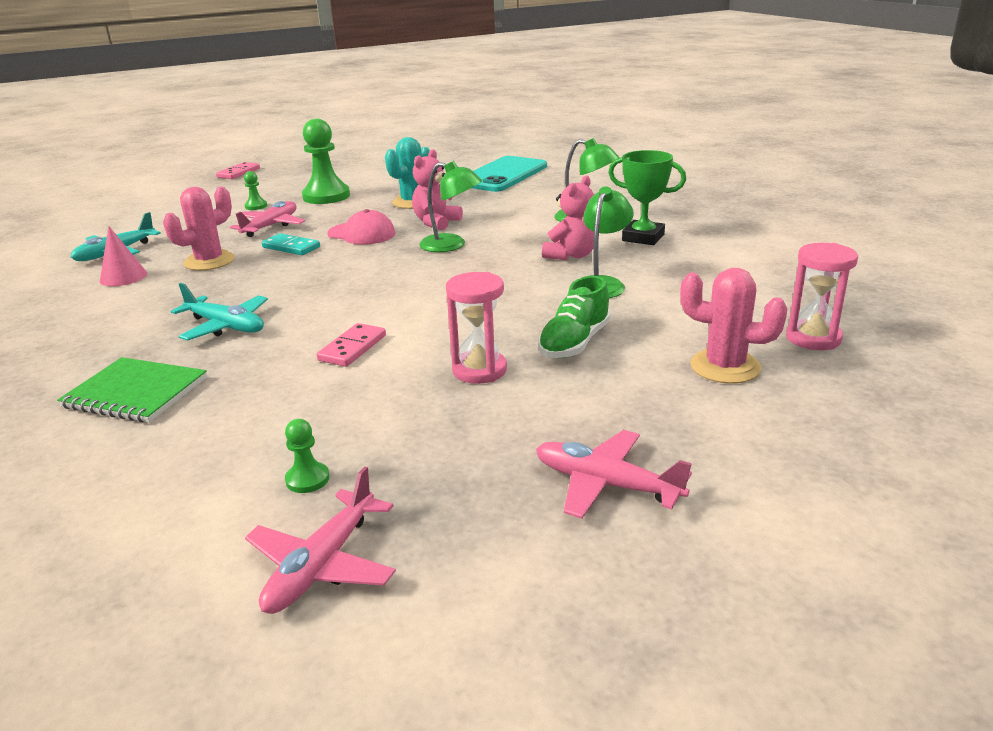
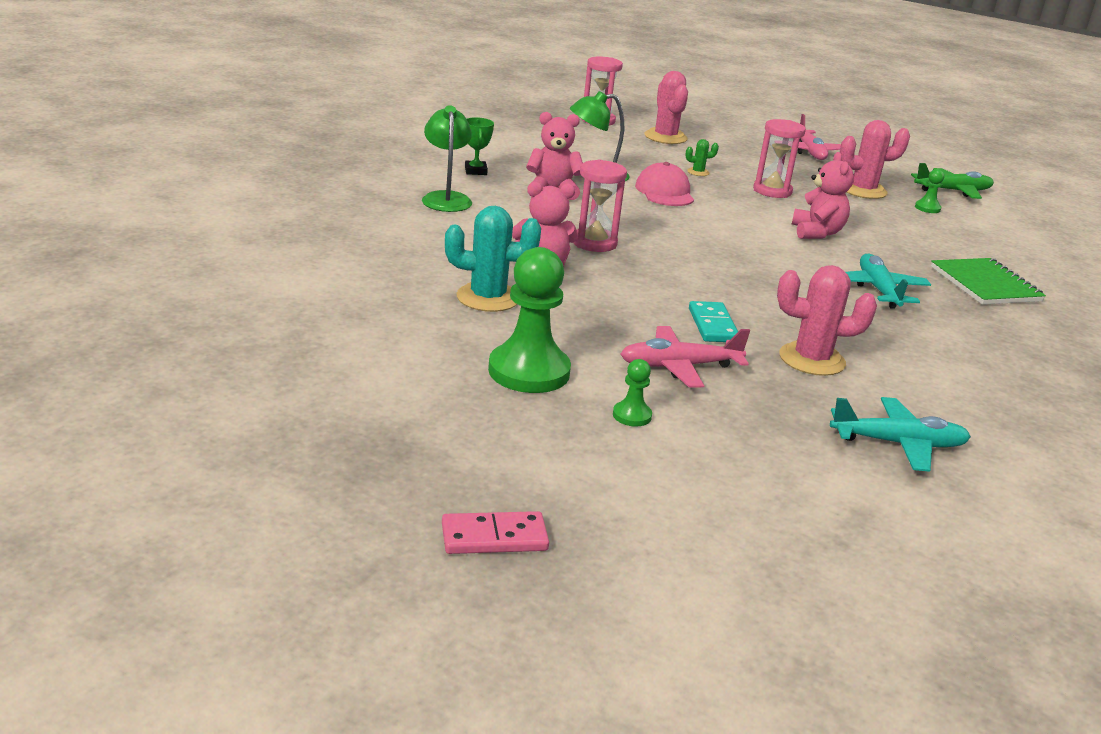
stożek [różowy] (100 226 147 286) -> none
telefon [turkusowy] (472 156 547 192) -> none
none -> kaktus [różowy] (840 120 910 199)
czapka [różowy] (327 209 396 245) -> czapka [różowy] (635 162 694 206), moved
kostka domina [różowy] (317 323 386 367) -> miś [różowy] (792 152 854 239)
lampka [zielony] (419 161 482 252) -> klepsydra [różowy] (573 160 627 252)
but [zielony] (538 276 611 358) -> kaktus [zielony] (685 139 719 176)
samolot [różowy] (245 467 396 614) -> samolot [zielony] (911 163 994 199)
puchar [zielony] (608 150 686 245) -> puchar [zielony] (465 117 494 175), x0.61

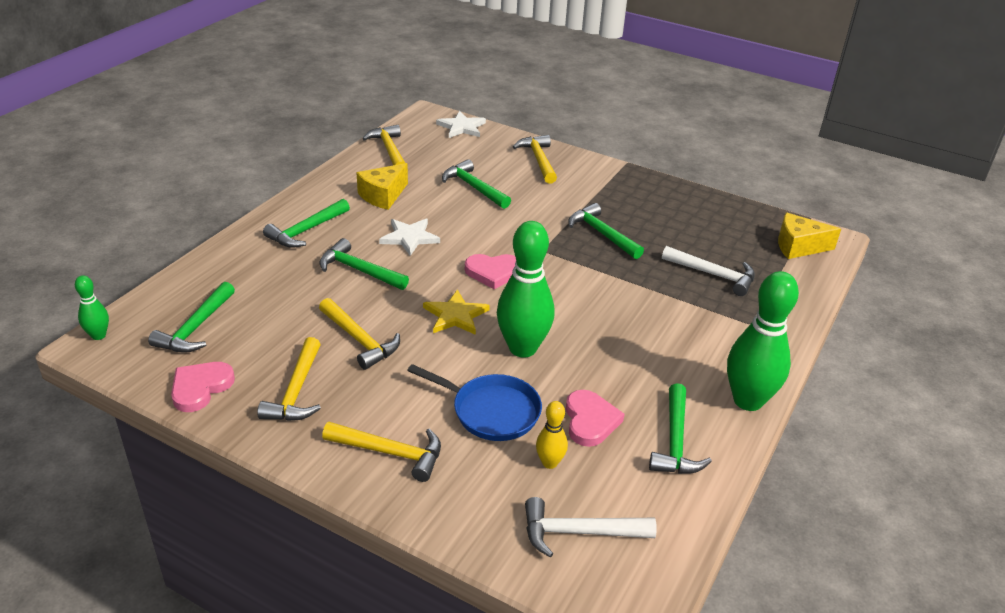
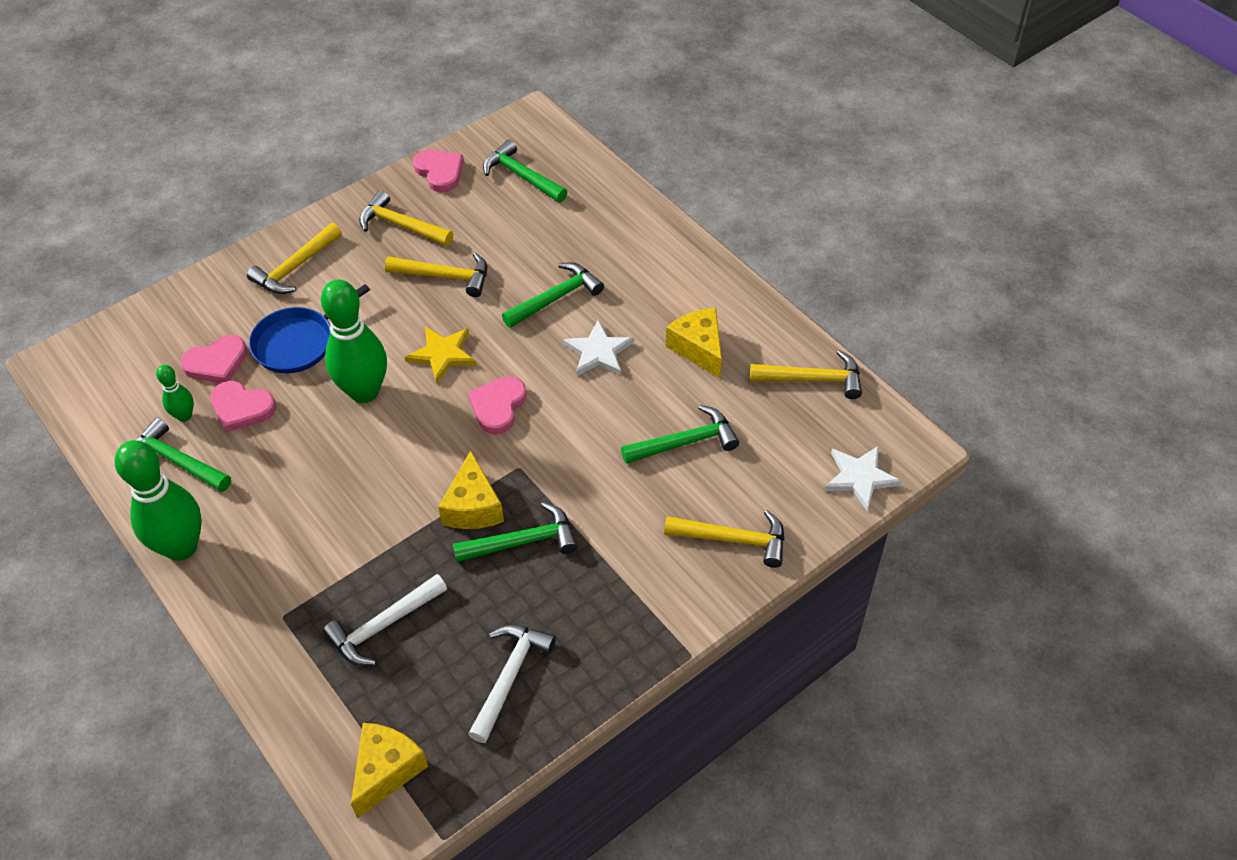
młotek [zielony] (263 199 350 248) -> none
none -> ser [żółty] (438 450 504 529)
kręgiel [zielony] (75 275 109 340) -> kręgiel [zielony] (156 365 194 422), moved
młotek [biały] (525 497 657 558) -> młotek [biały] (468 625 556 743), moved
kręgiel [żółty] (536 401 568 469) -> serce [różowy] (180 335 248 383)
młotek [żółty] (319 298 400 370) -> młotek [żółty] (385 252 487 297), 150 degrees counterclockwise

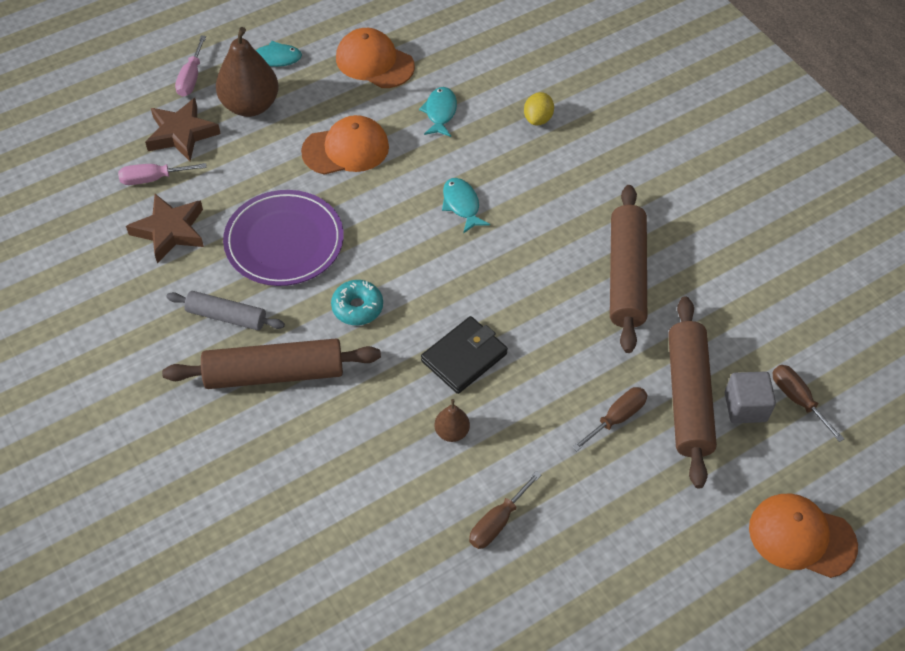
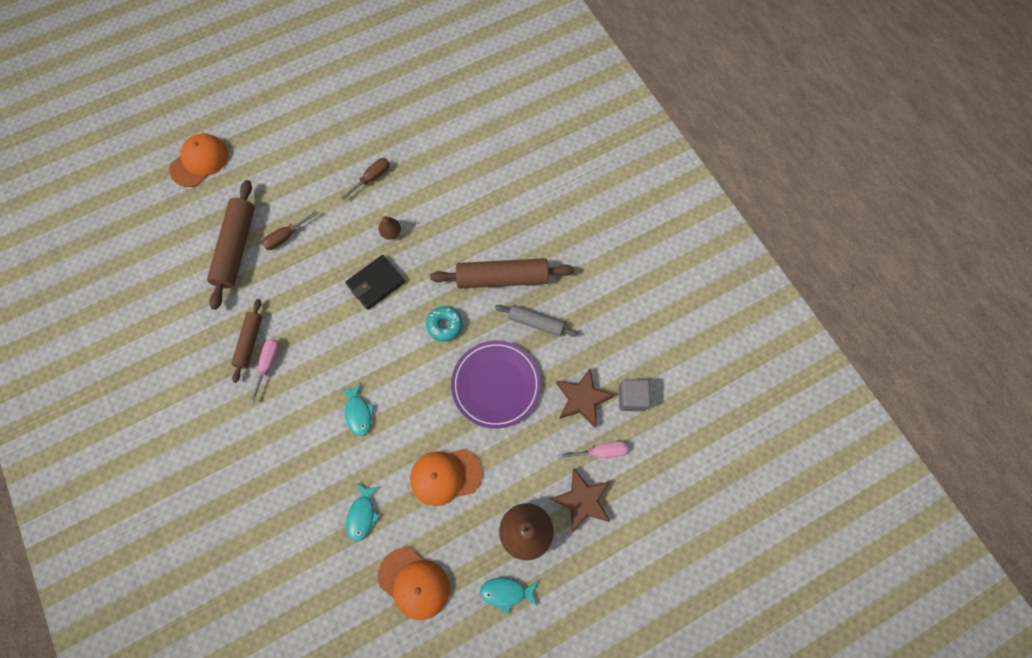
cytryna [żółty] (524 92 554 125) -> none
śrubokręt [brązowy] (773 365 844 442) -> none
śrubokręt [różowy] (175 35 206 97) -> śrubokręt [różowy] (249 339 280 404), moved
sześcian [szary] (725 372 776 423) -> sześcian [szary] (619 379 651 411), moved
czapka [pomarańczowy] (749 494 858 578) -> czapka [pomarańczowy] (169 134 229 187), 75 degrees counterclockwise
wałek do ciasta [brązowy] (610 185 647 353) -> wałek do ciasta [brązowy] (231 299 262 383), x0.60

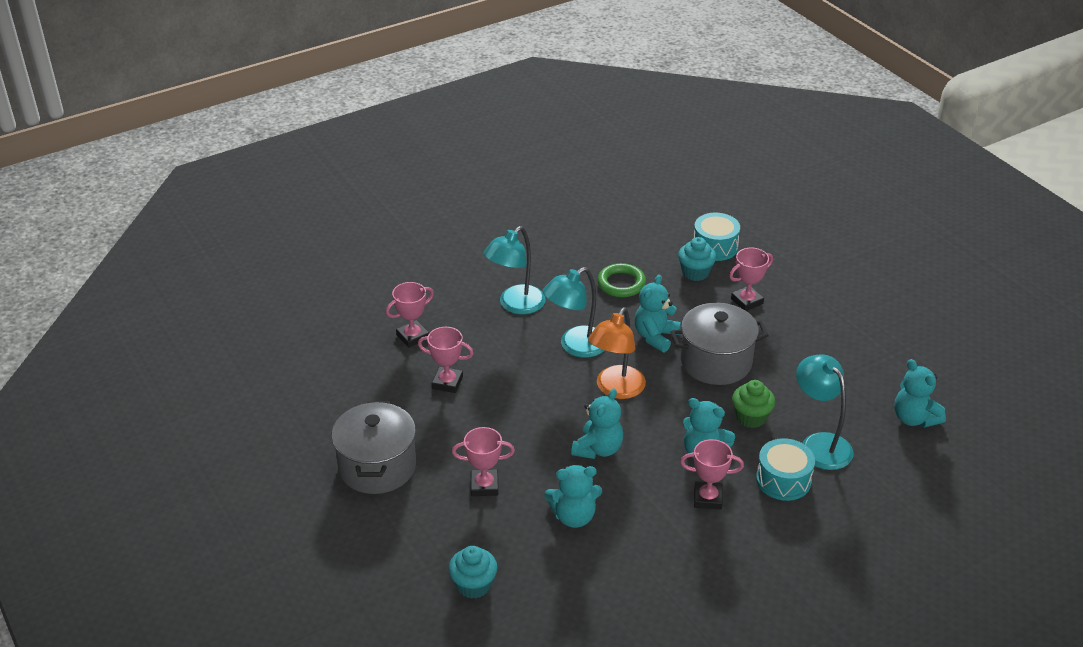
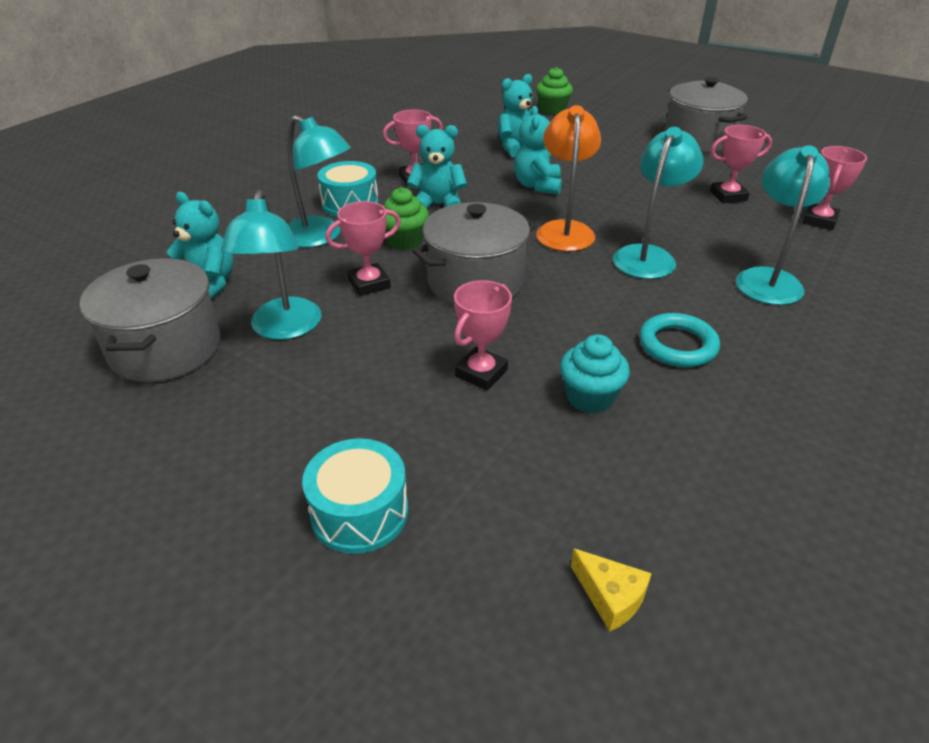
miś [turkusowy] (635 275 681 352) -> none
none -> garnek [szary] (79 258 221 382)
none -> lampka [turkusowy] (221 190 321 340)
none -> ser [żółty] (571 548 652 632)
puchar [różowy] (452 427 515 496) -> puchar [różowy] (326 201 401 296), moved
bęben [turkusowy] (694 213 740 261) -> bęben [turkusowy] (302 438 408 554), moved
muffinka [turkusowy] (449 546 498 599) -> muffinka [zielony] (536 67 573 115)
pierścień [zielony] (597 263 646 297) -> pierścień [turkusowy] (639 313 720 367)

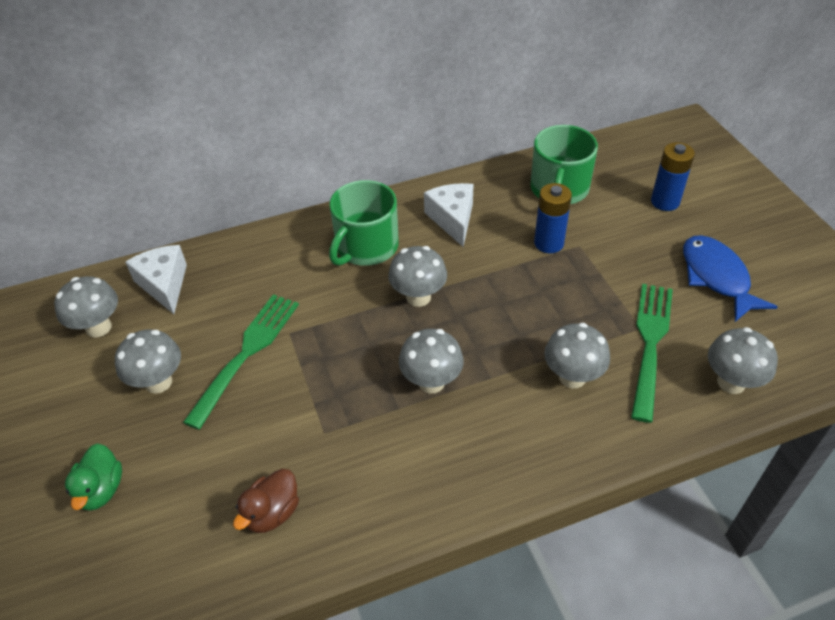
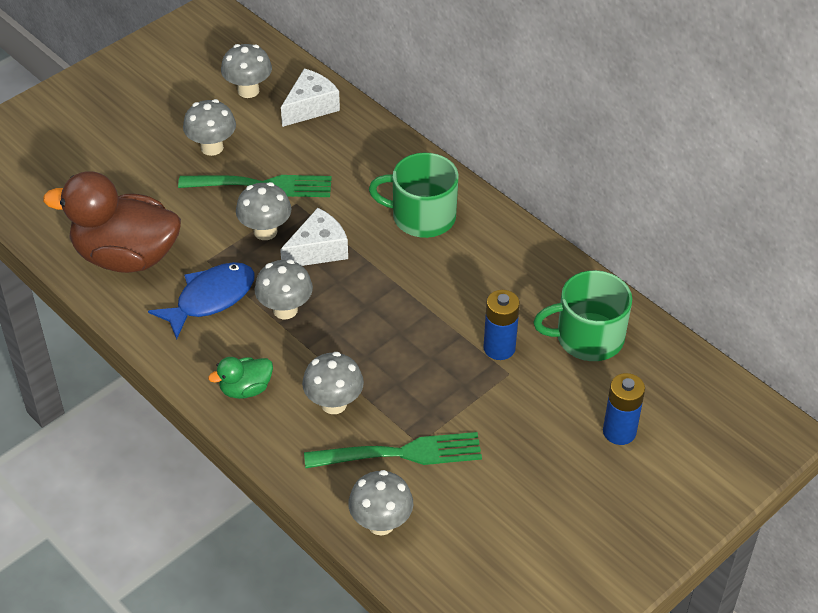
kaczka [zielony] (65 443 122 511) -> kaczka [zielony] (208 357 273 399), moved
grzyb [szary] (388 246 447 307) -> grzyb [szary] (236 182 292 240), moved
ser [biały] (424 183 474 247) -> ser [biały] (280 208 348 266), moved
ryba [niebieski] (683 235 777 322) -> ryba [niebieski] (148 262 255 339), moved
kaczka [brązowy] (233 469 299 533) -> kaczka [brązowy] (43 171 181 273), x2.19

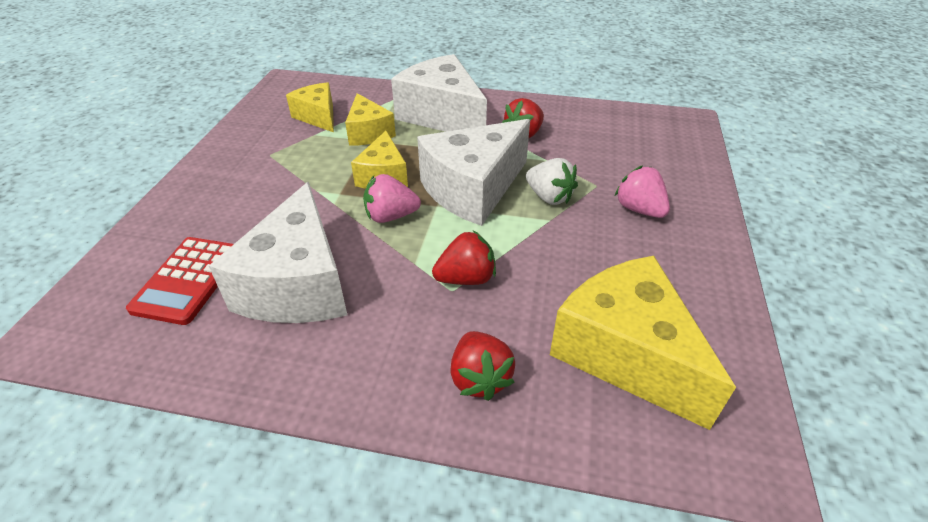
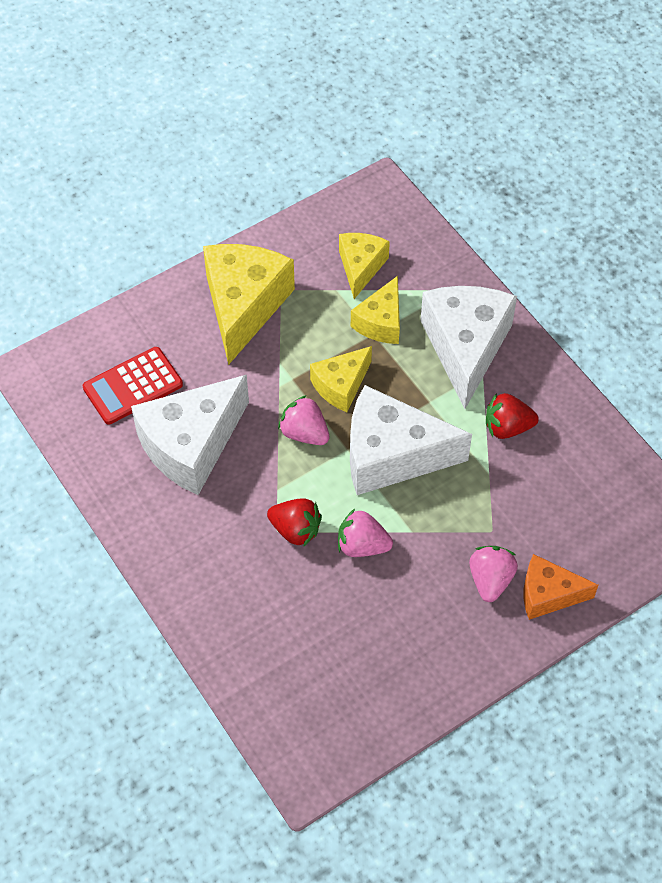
truskawka [czerwony] (450 331 515 401) -> none
truskawka [biały] (526 158 578 205) -> none
none -> truskawka [różowy] (338 509 393 557)
none -> ser [pomarańczowy] (523 554 598 620)
ser [żółty] (550 256 736 430) -> ser [żółty] (203 244 295 365), moved

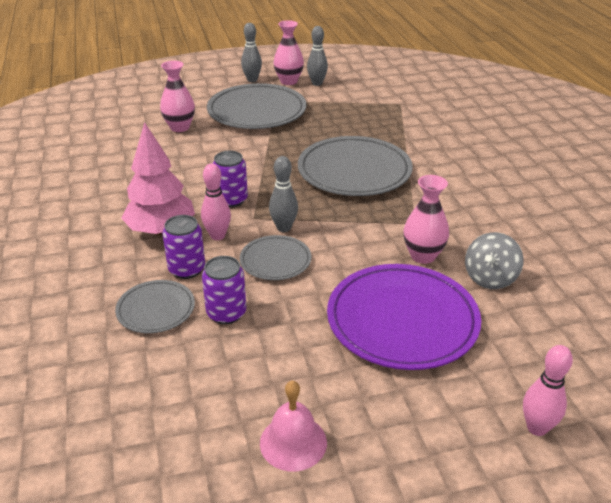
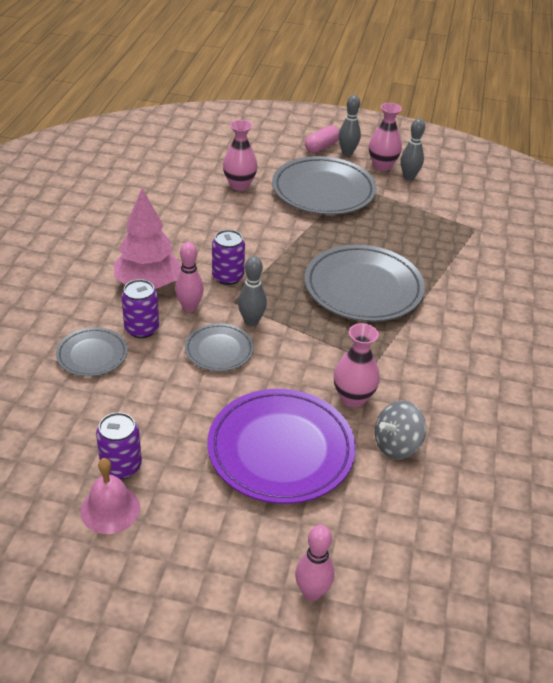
none -> kapsułka [różowy] (305 125 339 153)
puszka [fioletowy] (202 256 246 324) -> puszka [fioletowy] (96 412 142 479), moved

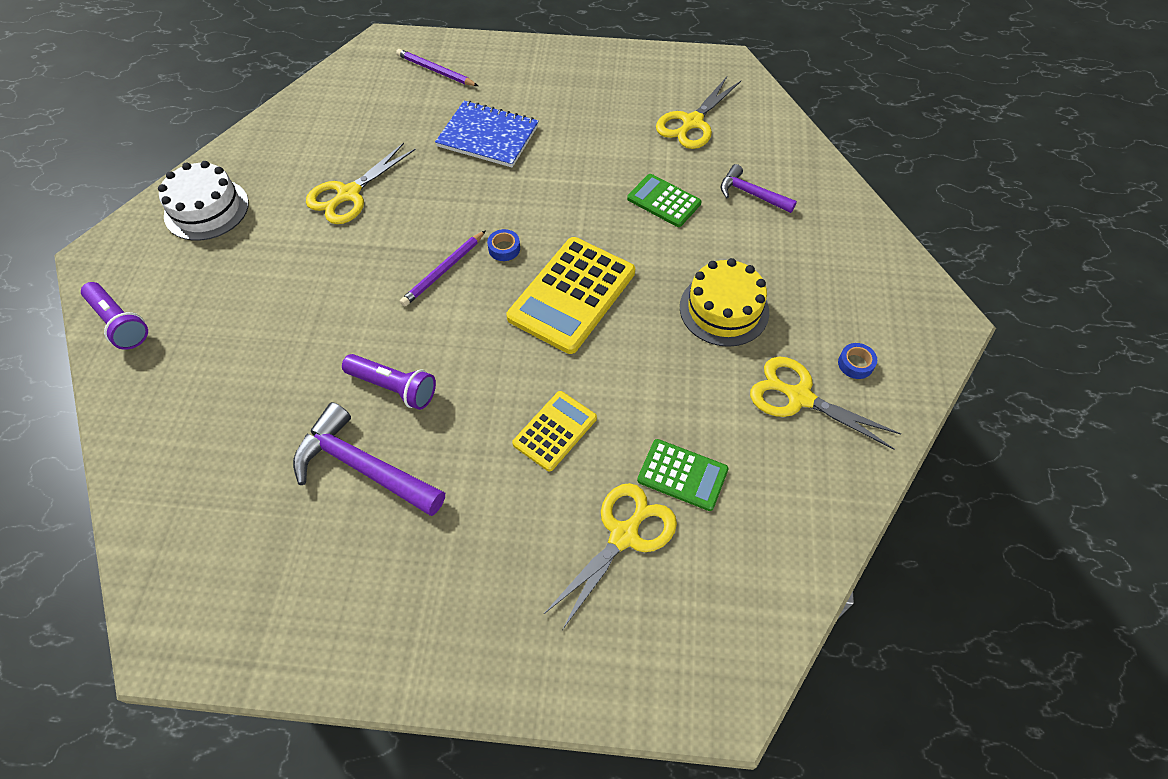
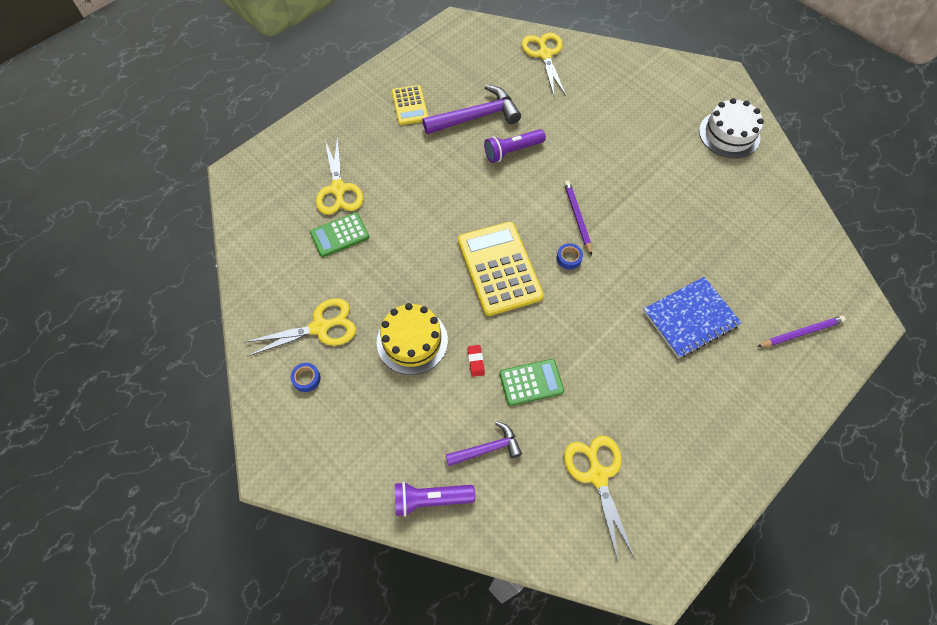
none -> gumka do mazania [czerwony] (467 345 485 377)
latarka [fioletowy] (81 282 148 350) -> latarka [fioletowy] (395 482 475 517), moved
nożyczki [żółty] (306 143 416 224) -> nożyczki [żółty] (522 33 566 96), moved
kalkulator [żółty] (512 391 597 471) -> kalkulator [żółty] (392 85 428 125), moved

